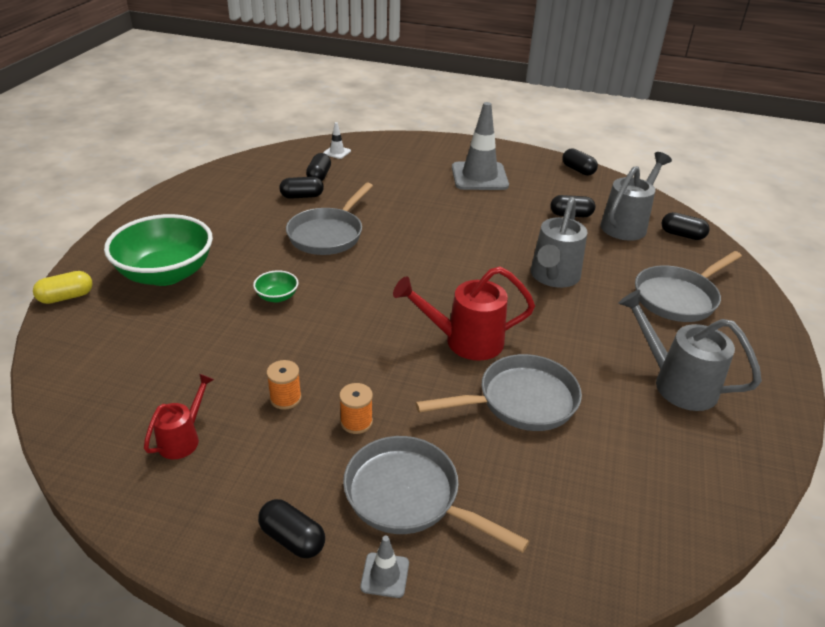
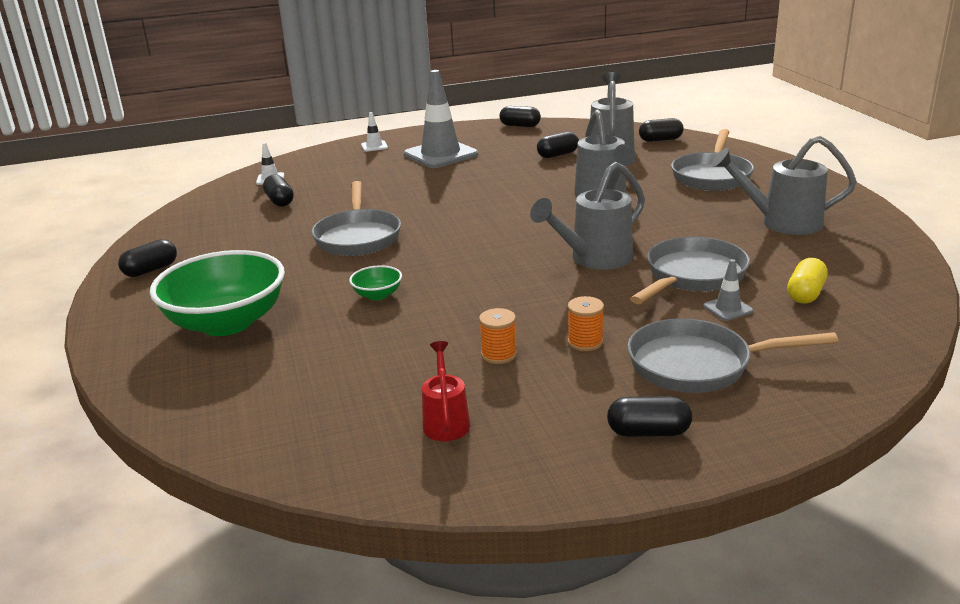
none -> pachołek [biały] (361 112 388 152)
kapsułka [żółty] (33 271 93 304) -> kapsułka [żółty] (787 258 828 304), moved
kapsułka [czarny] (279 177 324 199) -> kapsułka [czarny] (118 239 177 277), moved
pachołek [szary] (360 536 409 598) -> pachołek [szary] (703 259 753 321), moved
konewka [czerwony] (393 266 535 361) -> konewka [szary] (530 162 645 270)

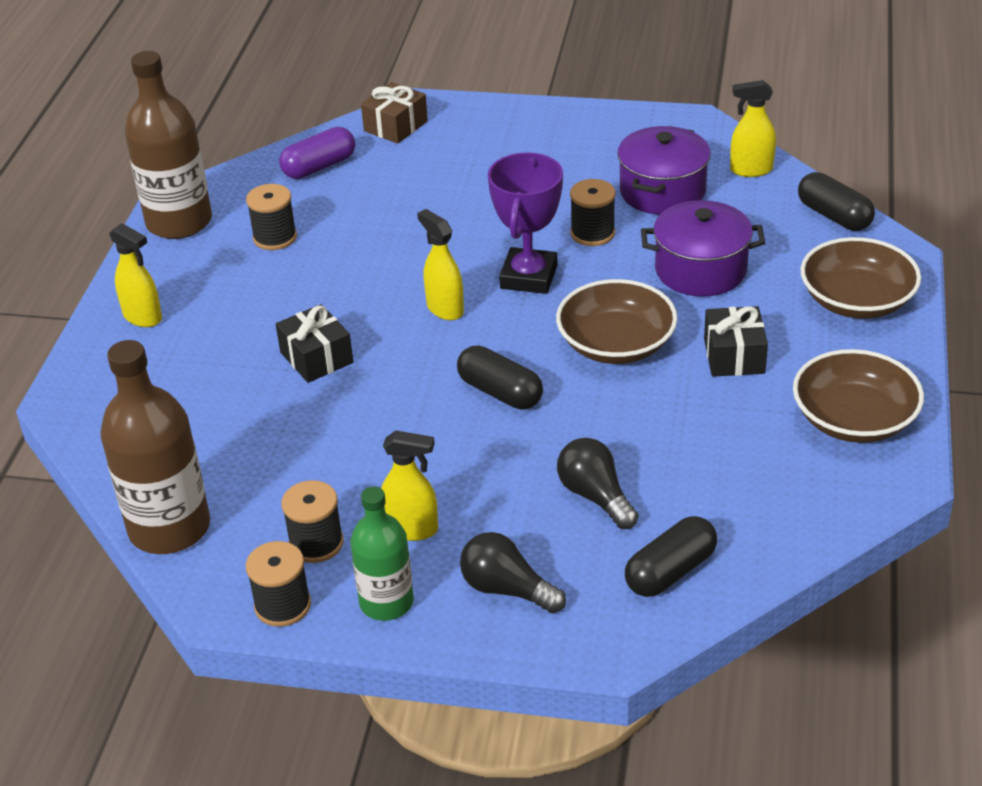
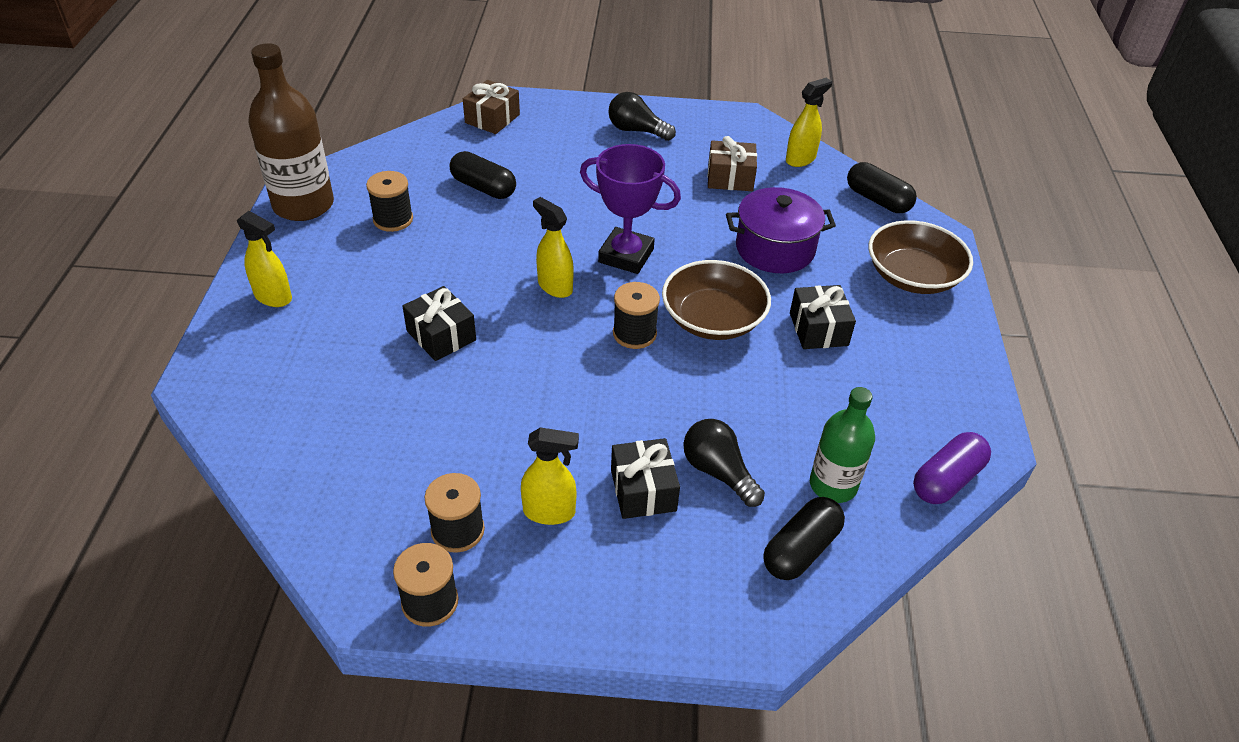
butelka [brązowy] (100 340 210 554) -> none
miska [brązowy] (793 349 924 443) -> none
none -> prezent [czarny] (611 438 680 519)
kapsułka [fioletowy] (279 127 355 179) -> kapsułka [fioletowy] (913 432 991 504), moved
butelka [zielony] (350 487 414 621) -> butelka [zielony] (810 387 875 503), moved
kapsułka [czarny] (457 345 543 410) -> kapsułka [czarny] (450 151 516 199), moved
żarówka [czarny] (460 532 566 613) -> żarówka [czarny] (609 92 676 141), moved
szpulka [czarny] (570 179 615 246) -> szpulka [czarny] (613 282 660 349), moved
garnek [fioletowy] (617 126 711 215) -> prezent [brązowy] (708 136 757 191)
puchar [fioletowy] (488 152 563 294) -> puchar [fioletowy] (580 144 681 274), 75 degrees counterclockwise
spryskiwacz [żółty] (730 80 776 177) -> spryskiwacz [żółty] (786 78 832 167), 150 degrees clockwise

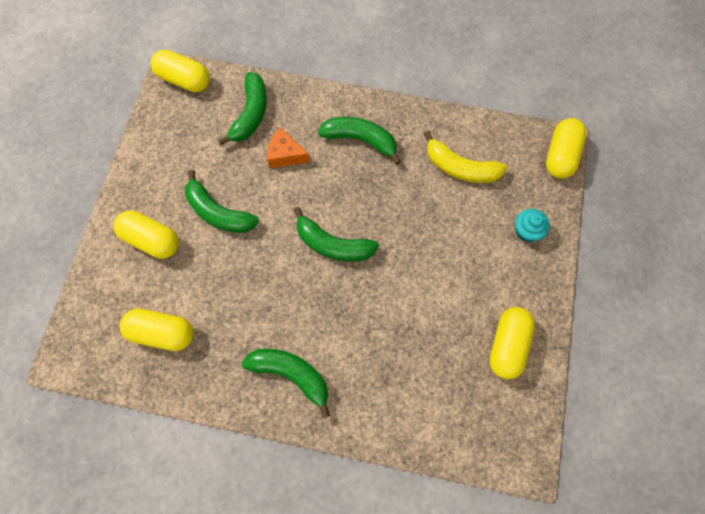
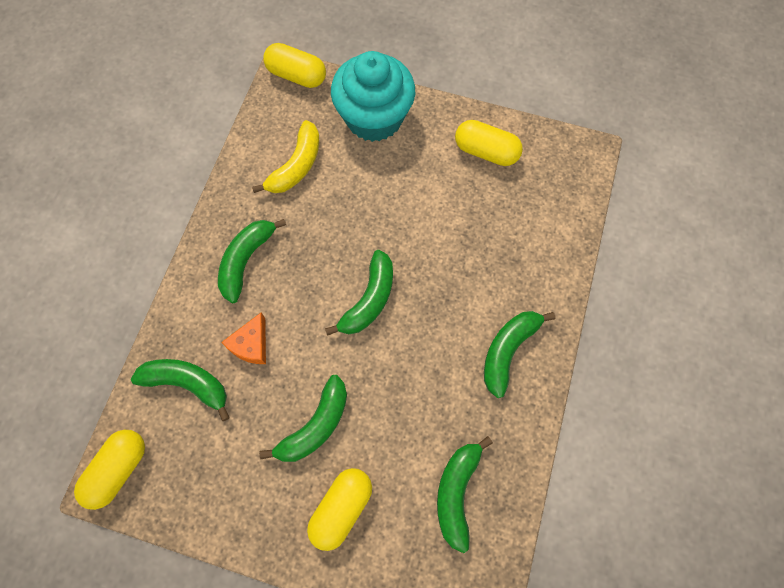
kapsułka [żółty] (120 309 193 351) -> banan [zielony] (437 436 493 553)
muffinka [turkusowy] (515 209 550 242) -> muffinka [turkusowy] (331 51 415 142), x2.43

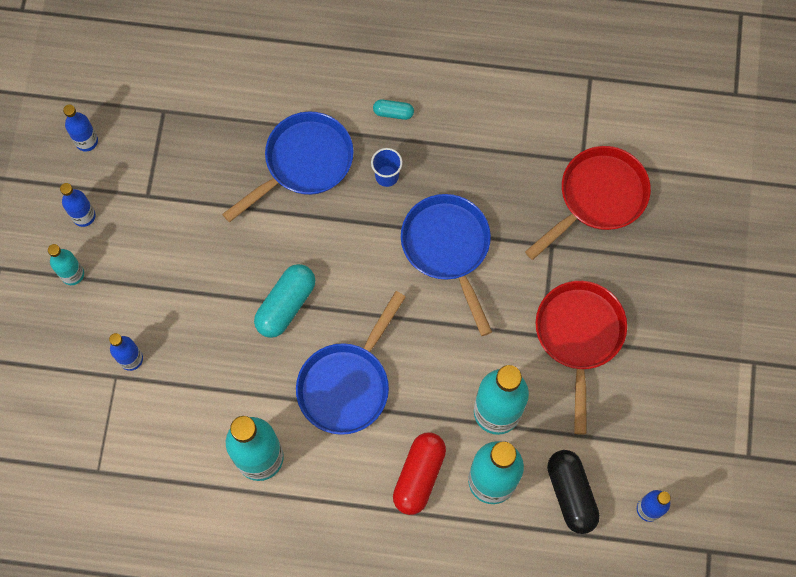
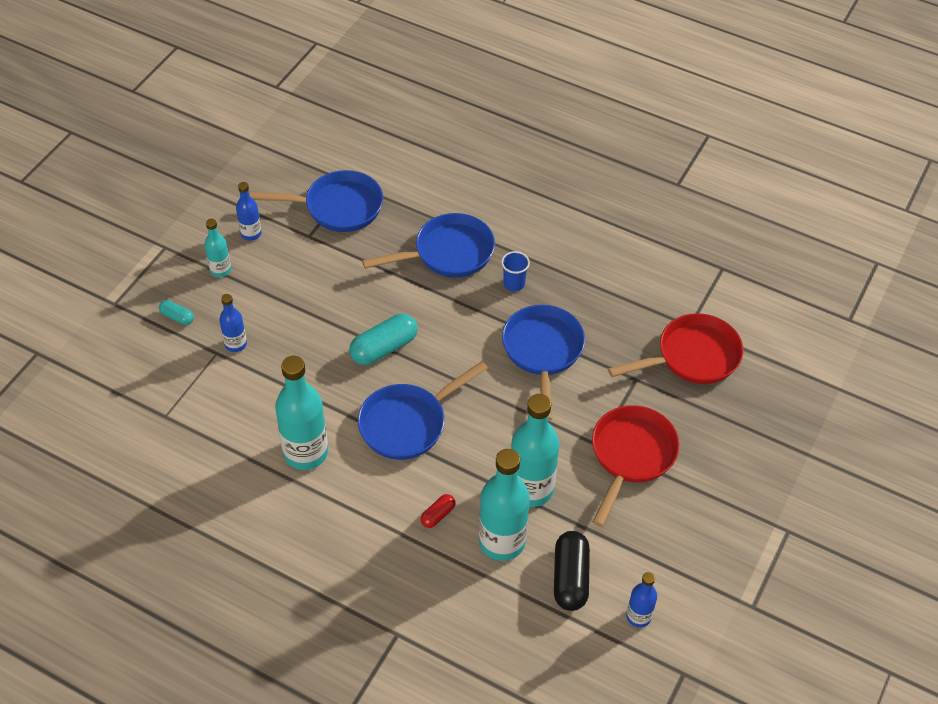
butelka [niebieski] (63 104 98 151) -> none
none -> patelnia [niebieski] (250 170 383 232)
kapsułka [turkusowy] (373 99 414 120) -> kapsułka [turkusowy] (159 300 194 325), moved
kapsułka [czerwony] (393 432 446 515) -> kapsułka [czerwony] (421 494 455 528), x0.52

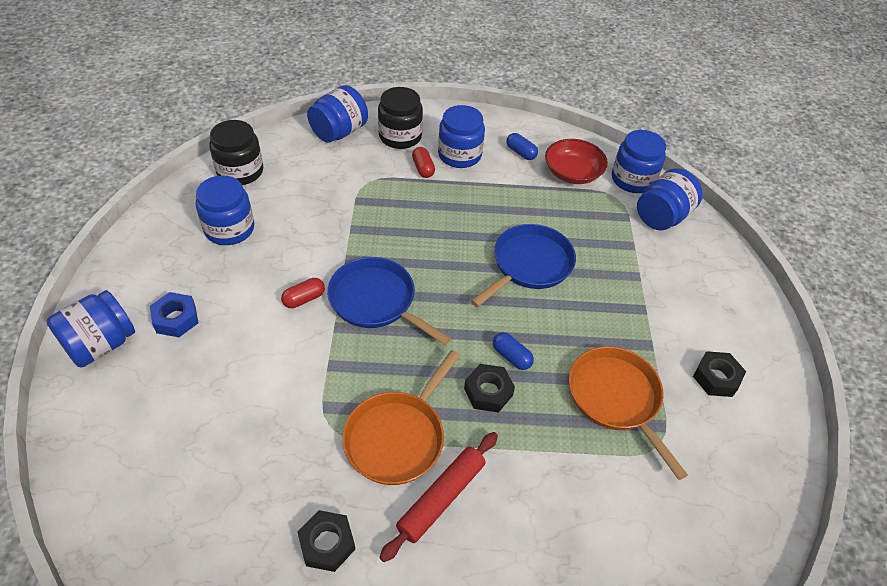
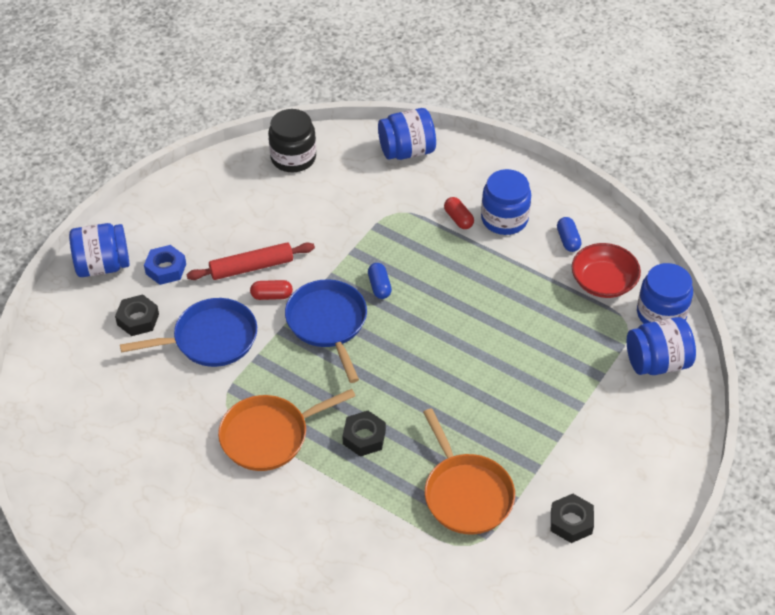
słoik [niebieski] (196 175 254 245) -> none
słoik [czarny] (378 87 423 149) -> none
nakrętka [czarny] (297 510 355 572) -> nakrętka [czarny] (115 295 159 336), moved
wałek do ciasta [czerwony] (379 432 498 562) -> wałek do ciasta [czerwony] (186 242 315 280), moved
patelnia [niebieski] (471 224 576 307) -> patelnia [niebieski] (120 298 257 367), moved
kapsułka [niebieski] (493 332 534 370) -> kapsułka [niebieski] (368 263 392 299), moved
kapsułka [czerwony] (412 147 435 178) -> kapsułka [czerwony] (444 197 474 229), 45 degrees counterclockwise
patelnia [pomarańczowy] (569 346 688 480) -> patelnia [pomarańczowy] (423 408 515 535), 150 degrees clockwise

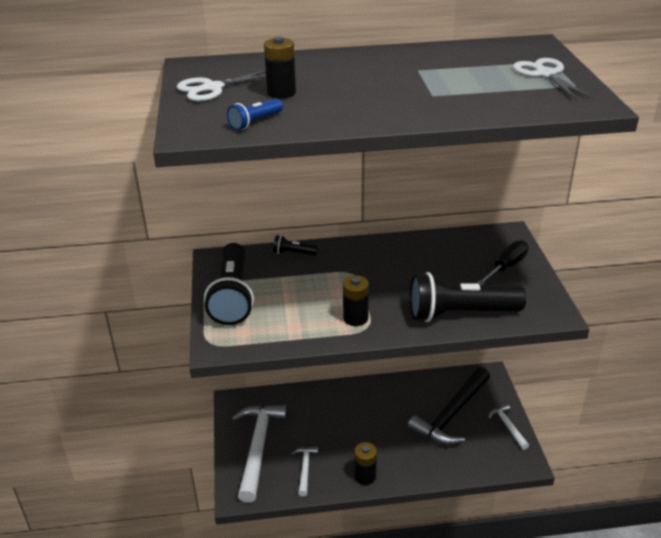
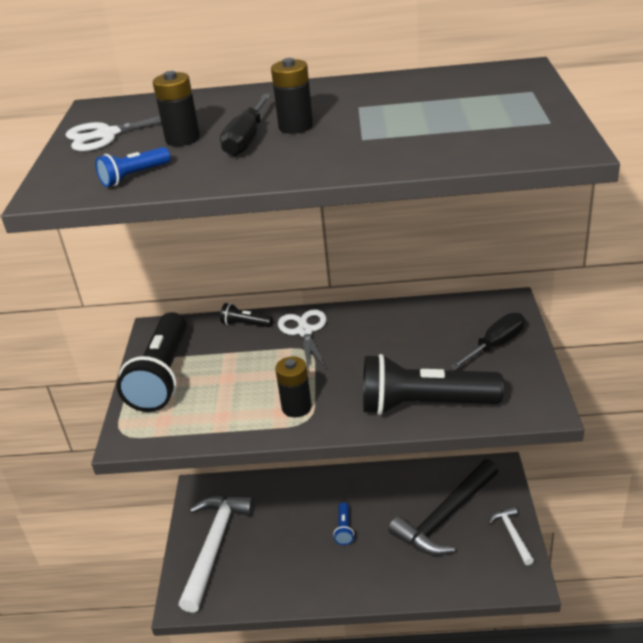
młotek [biały] (290 446 319 496) -> none
none -> śrubokręt [czarny] (220 94 271 156)
none -> latarka [niebieski] (333 502 354 545)
bateria [czarny] (354 442 377 485) -> bateria [czarny] (271 58 313 134), moved
nożyczki [biały] (513 58 594 100) -> nożyczki [biały] (278 309 327 372), moved

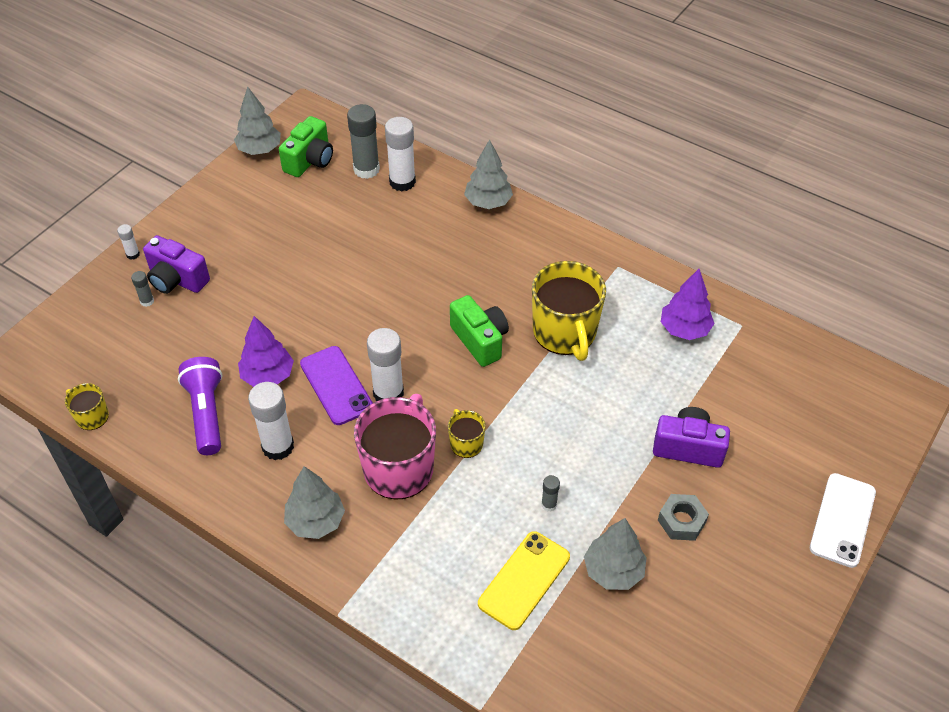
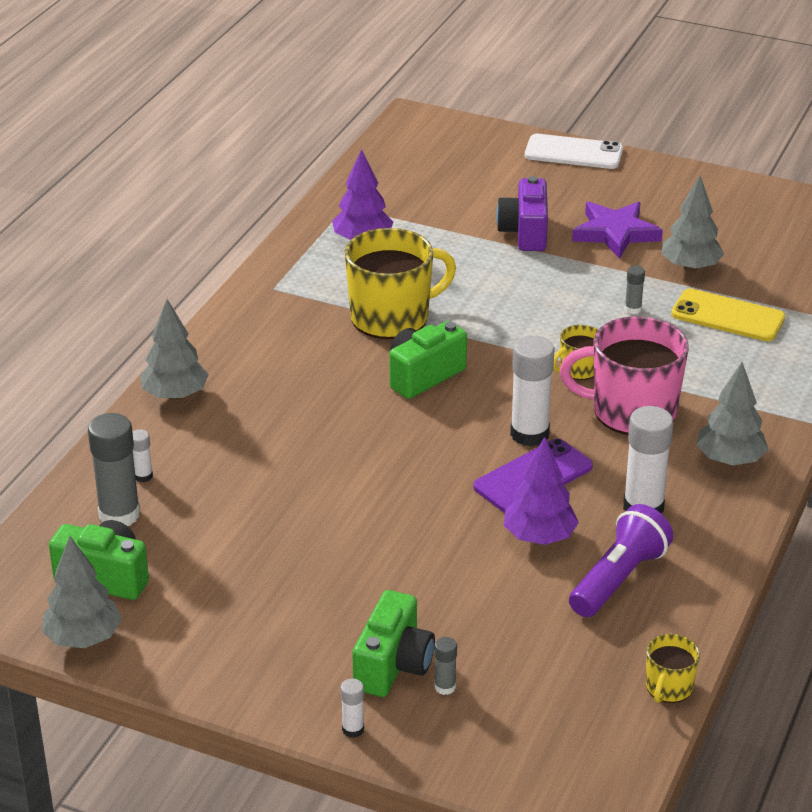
nakrętka [szary] (658 494 709 541) -> gwiazda [fioletowy] (572 202 663 259)
aparat fotograficzny [fioletowy] (143 235 210 294) -> aparat fotograficzny [zielony] (353 590 435 697)
latarka [fioletowy] (178 357 222 455) -> latarka [fioletowy] (569 504 673 617), 150 degrees clockwise
klej w sztyfcie [biały] (385 117 416 192) -> klej w sztyfcie [biały] (132 429 153 482), x0.47

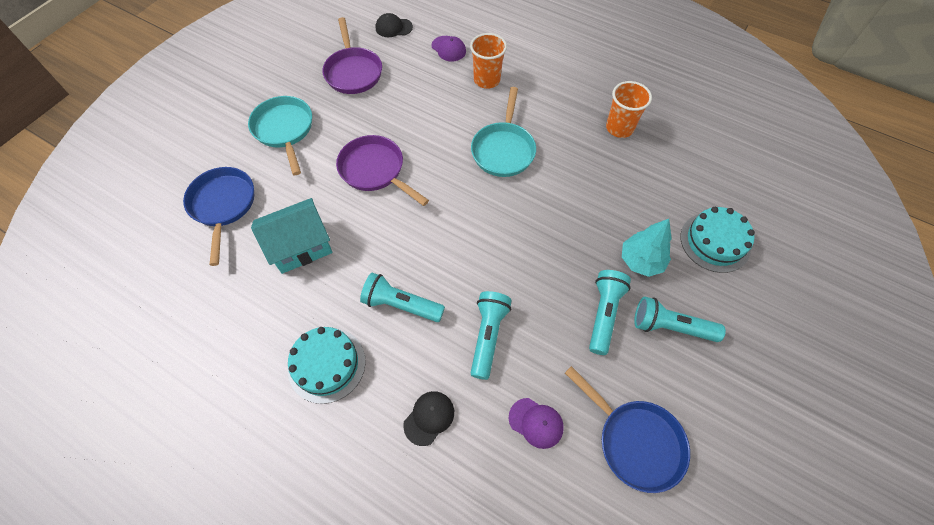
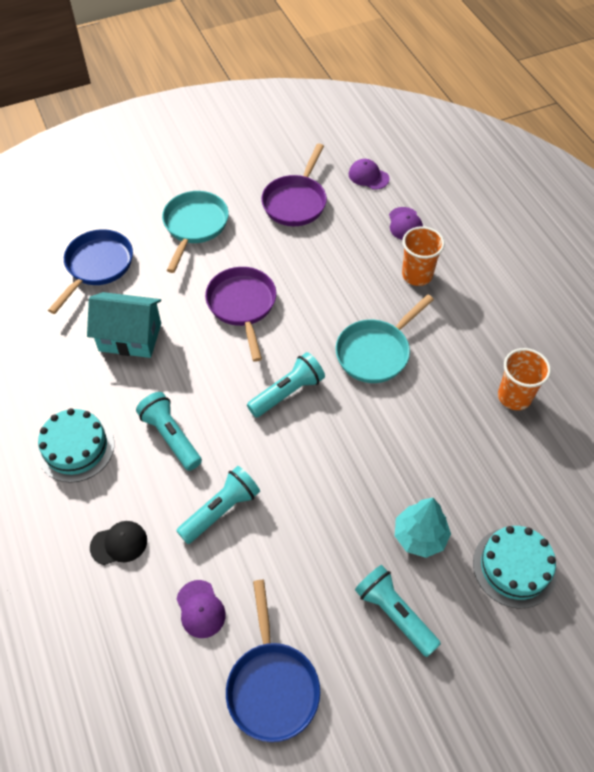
latarka [turkusowy] (589 270 631 355) -> latarka [turkusowy] (247 352 325 417), moved
czapka [czarny] (376 13 413 37) -> czapka [fioletowy] (349 159 389 190)

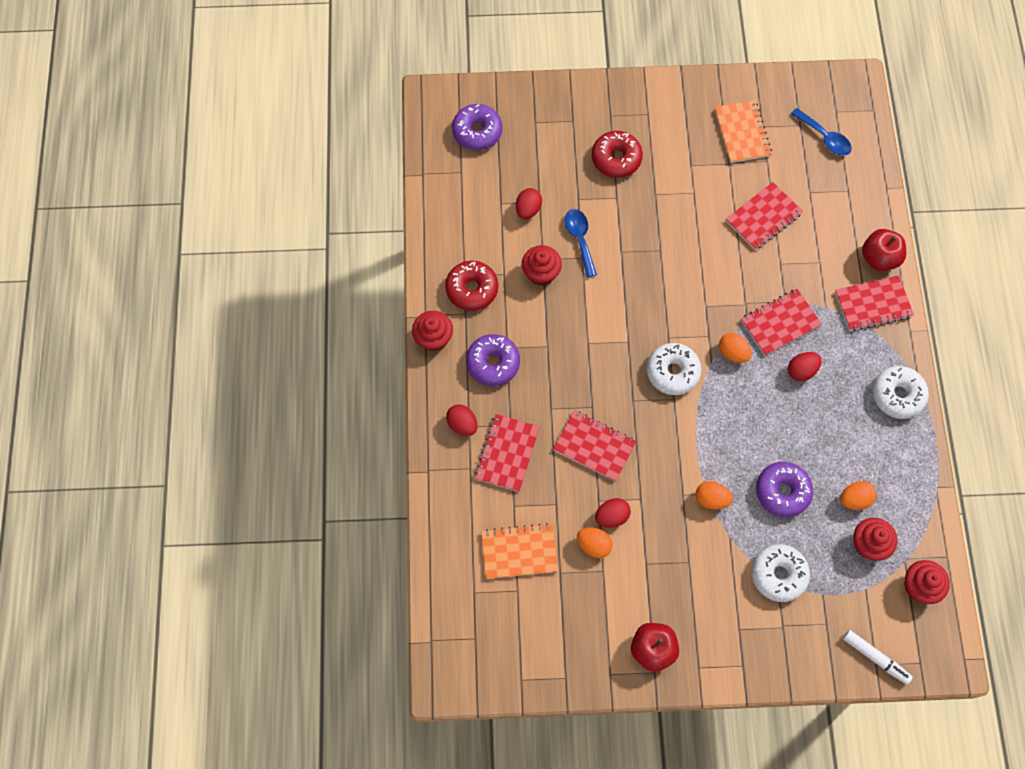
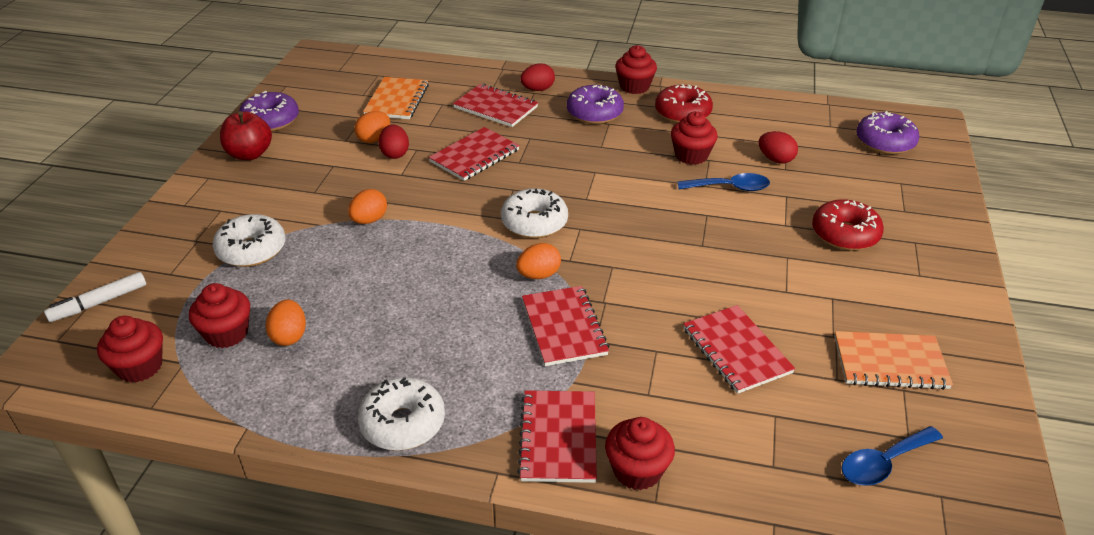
jajko [czerwony] (788 352 822 381) -> none
donut [fioletowy] (756 462 813 517) -> donut [fioletowy] (239 91 299 132), moved
jabłko [czerwony] (862 229 906 271) -> muffinka [czerwony] (605 417 675 490)

